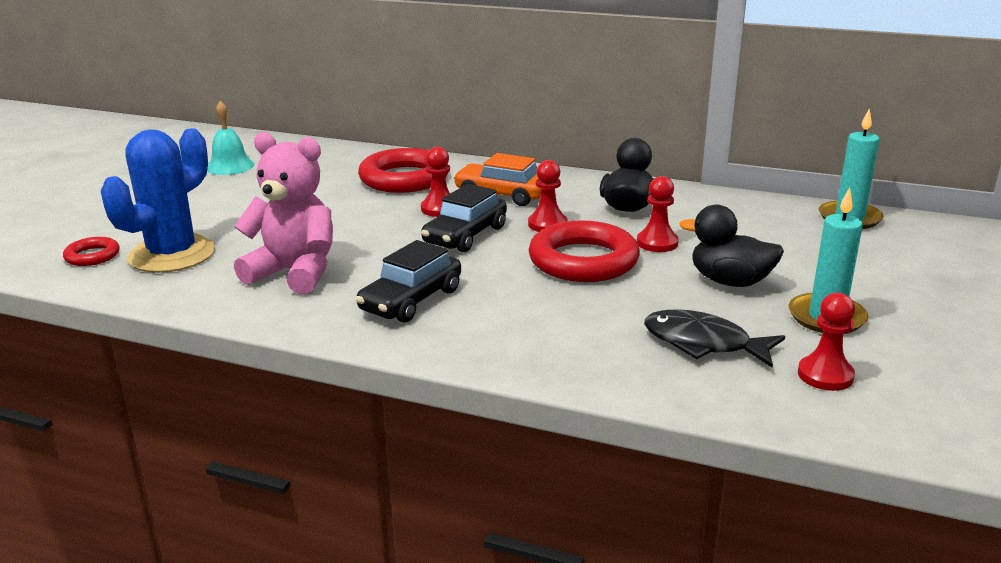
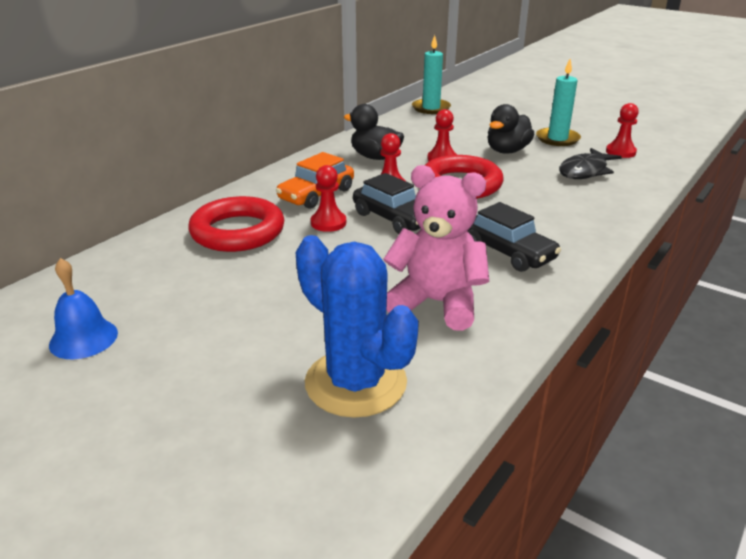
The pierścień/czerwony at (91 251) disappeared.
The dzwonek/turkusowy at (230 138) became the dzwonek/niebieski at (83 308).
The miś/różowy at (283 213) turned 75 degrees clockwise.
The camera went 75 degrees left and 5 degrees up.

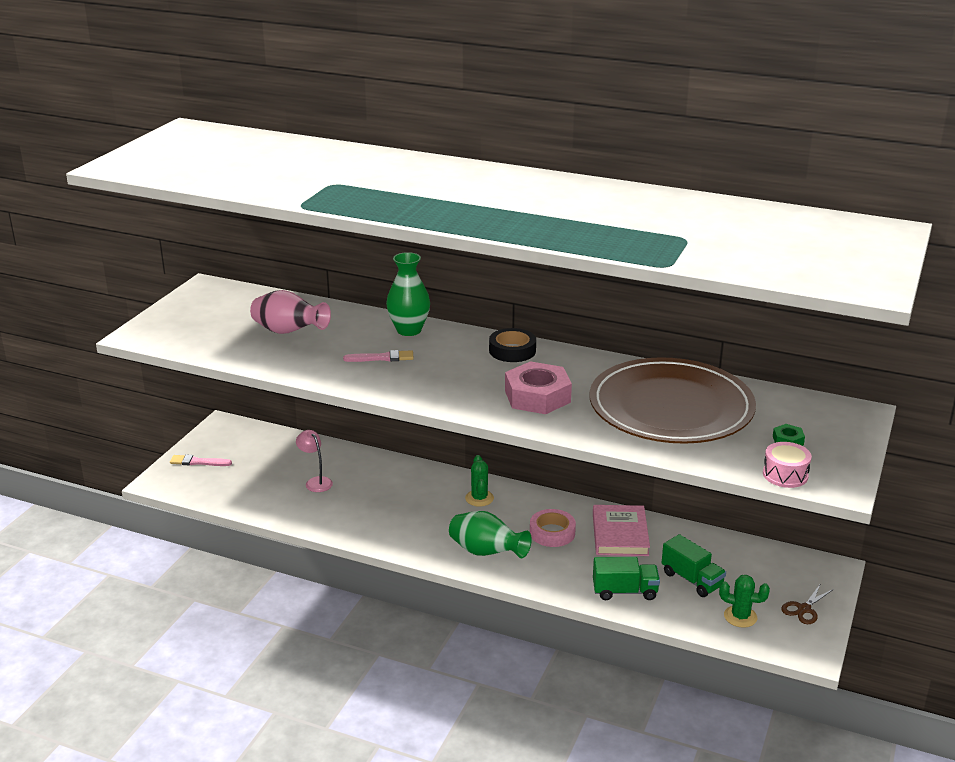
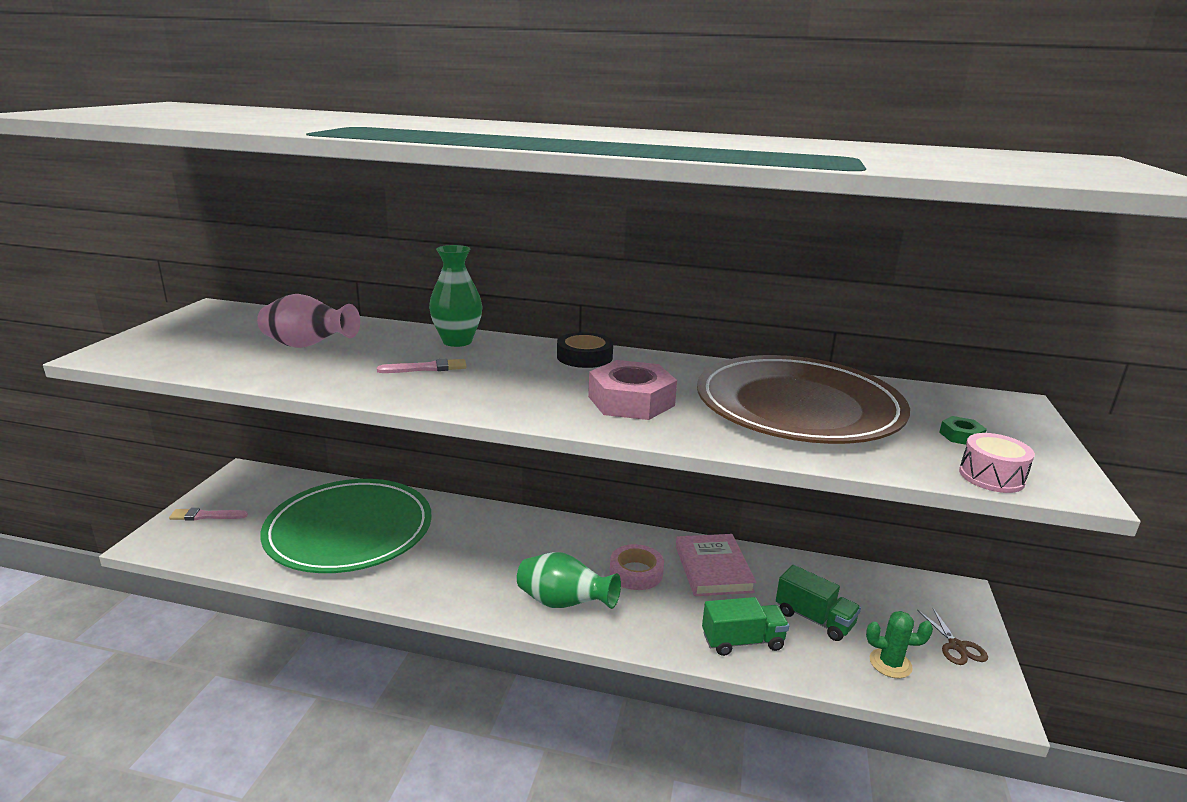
The lampka/różowy at (314 461) was replaced by the talerz/zielony at (346 526).
The kaktus/zielony at (479 481) disappeared.
The nożyczki/brązowy at (807 603) turned 45 degrees counterclockwise.
The camera went 10 degrees left and 5 degrees down.

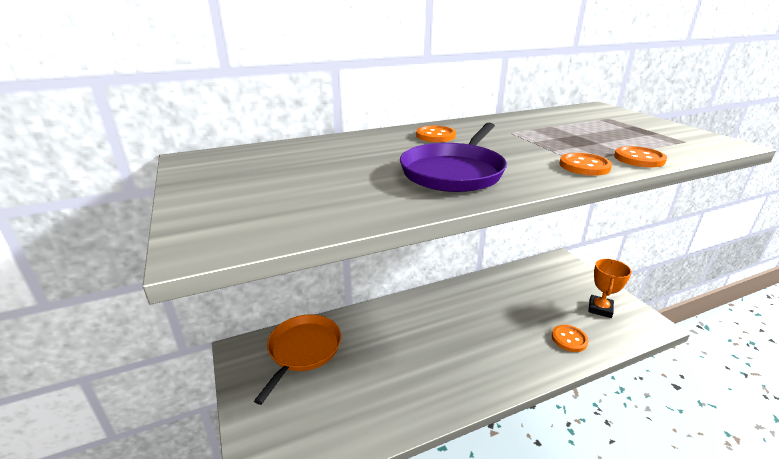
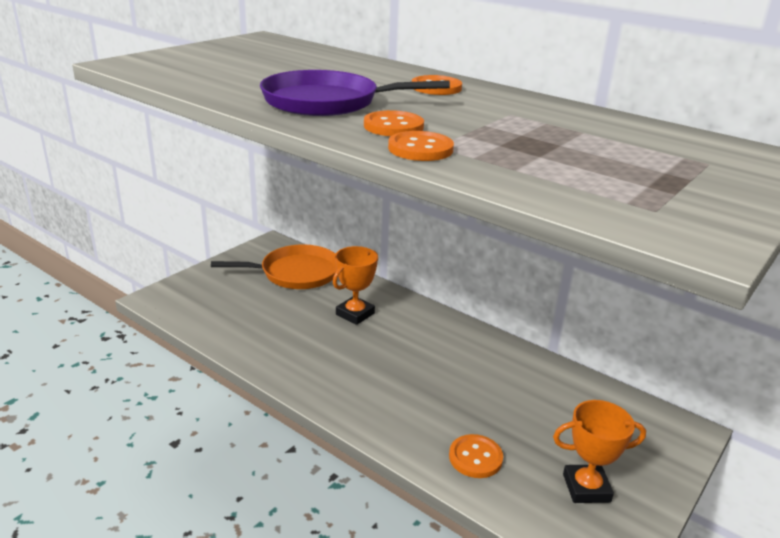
The guzik/pomarańczowy moved from (640 156) to (394 123).
The puchar/pomarańczowy at (355 285) appeared.
The camera went 60 degrees right and 0 degrees up.

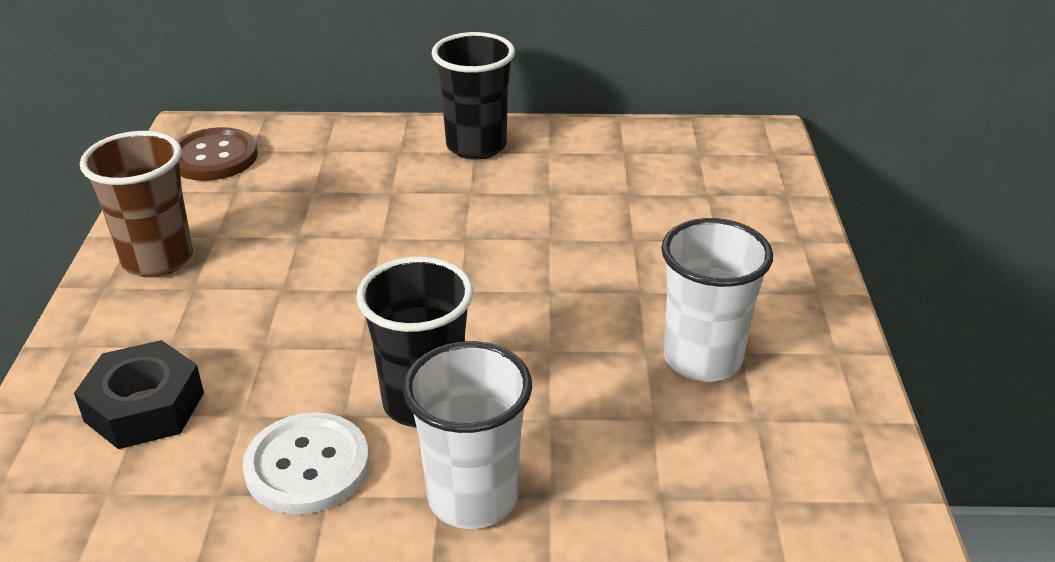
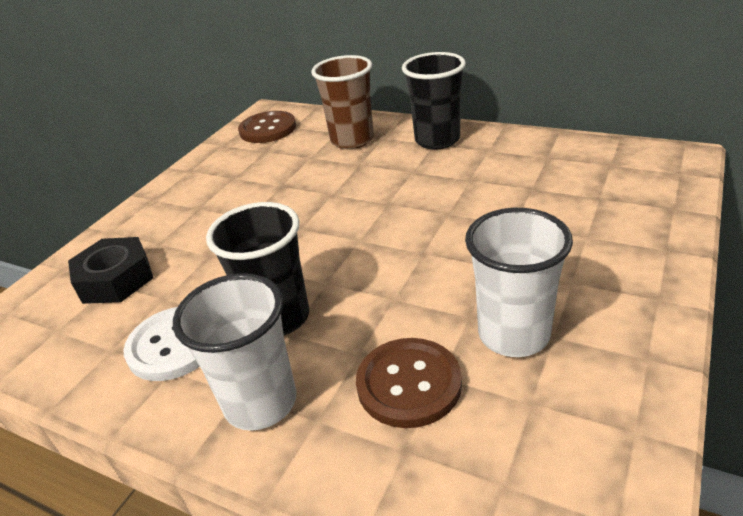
The szklanka/brązowy moved from (136 204) to (342 102).
The guzik/brązowy at (409 383) appeared.
The camera went 30 degrees right and 0 degrees up.

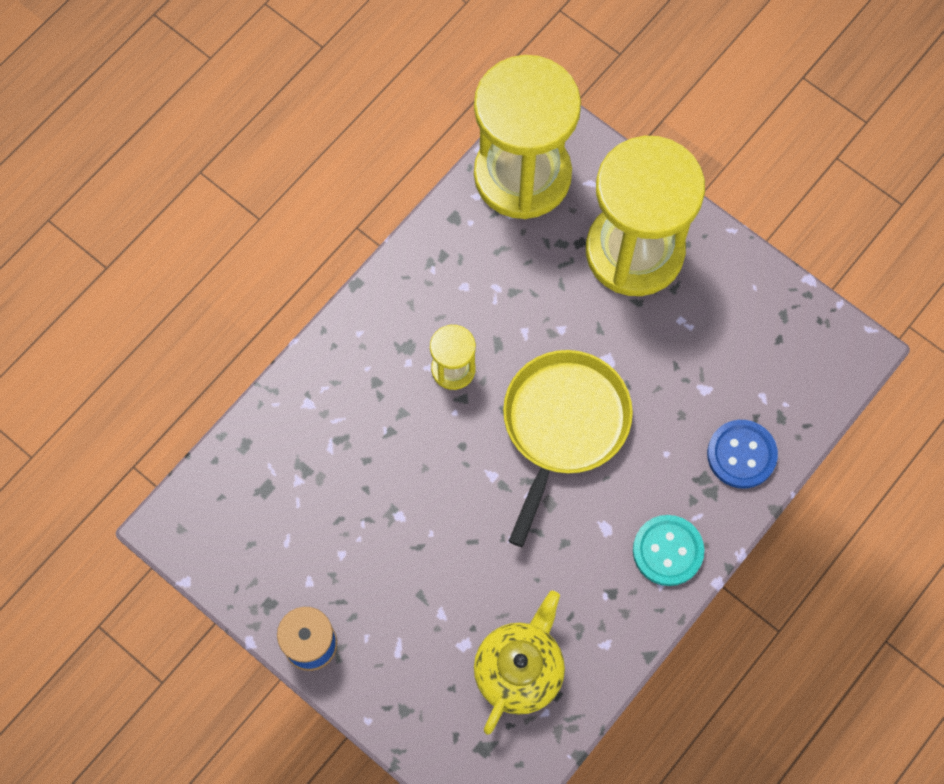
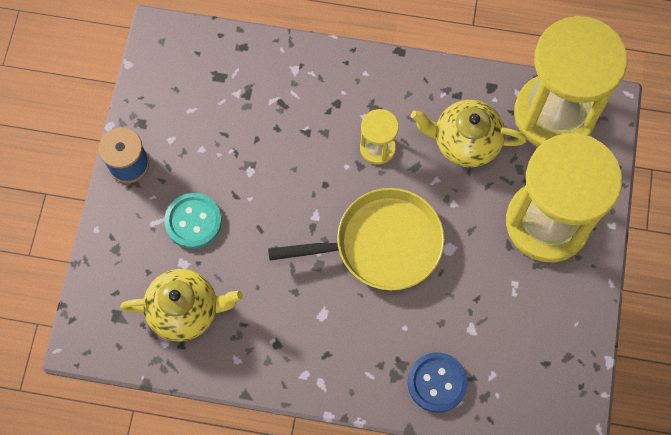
The guzik/turkusowy moved from (668 550) to (193 221).
The imbryk/żółty at (469 133) appeared.
The camera went 60 degrees right and 0 degrees up.

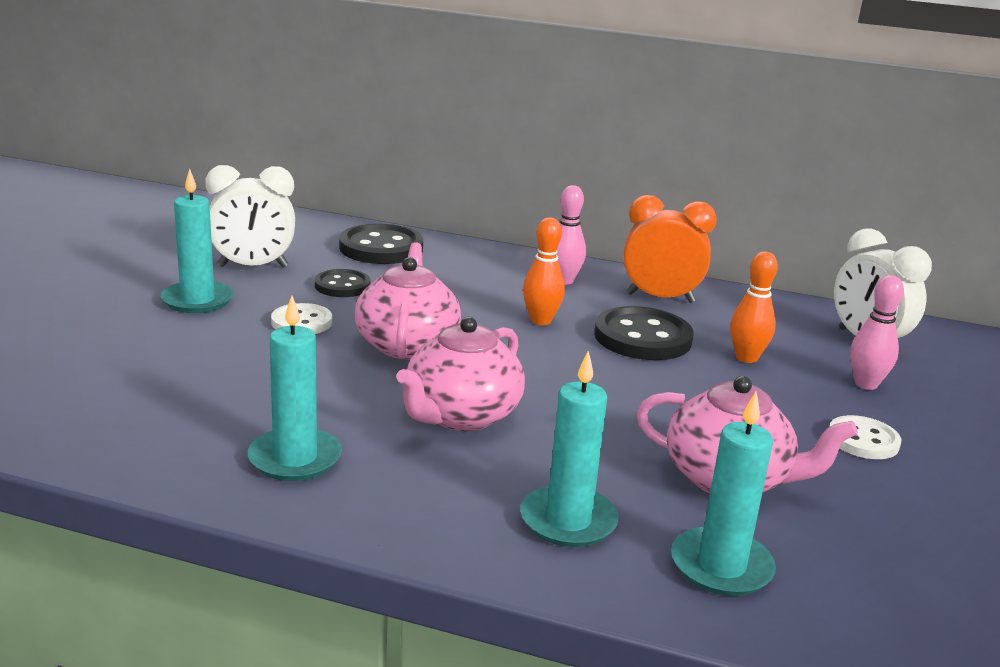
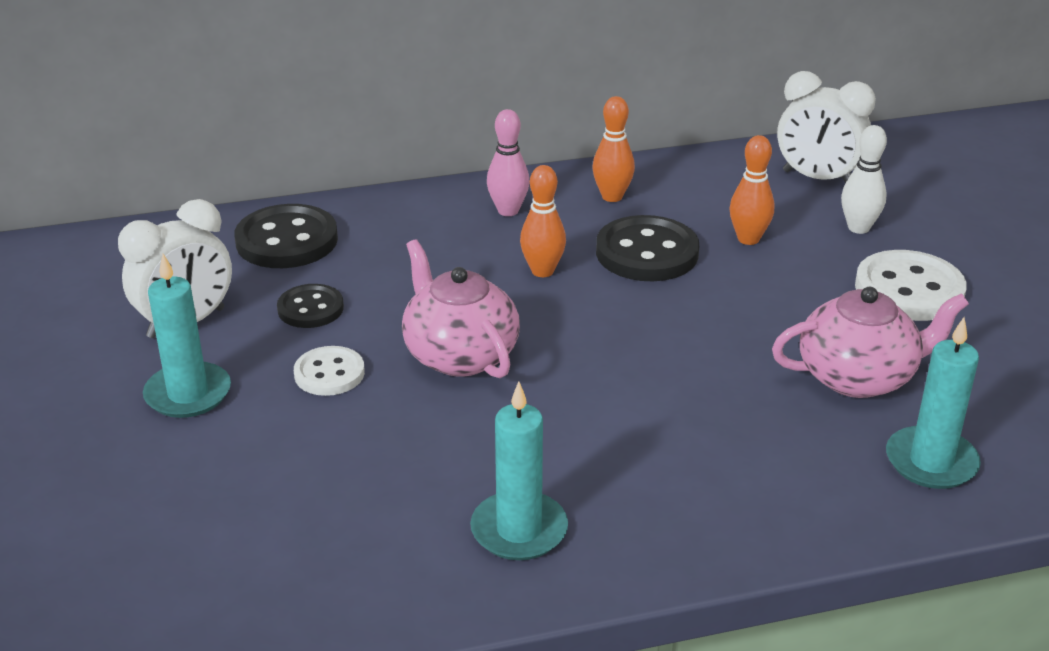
The imbryk/różowy at (460 374) disappeared.
The świeca/turkusowy at (569 449) disappeared.
The budzik/pomarańczowy at (670 249) was replaced by the kręgiel/pomarańczowy at (613 149).
The guzik/biały at (865 437) changed to 1.66 times the size.
The kręgiel/różowy at (877 332) became the kręgiel/biały at (864 179).
The camera went 30 degrees left and 10 degrees up.

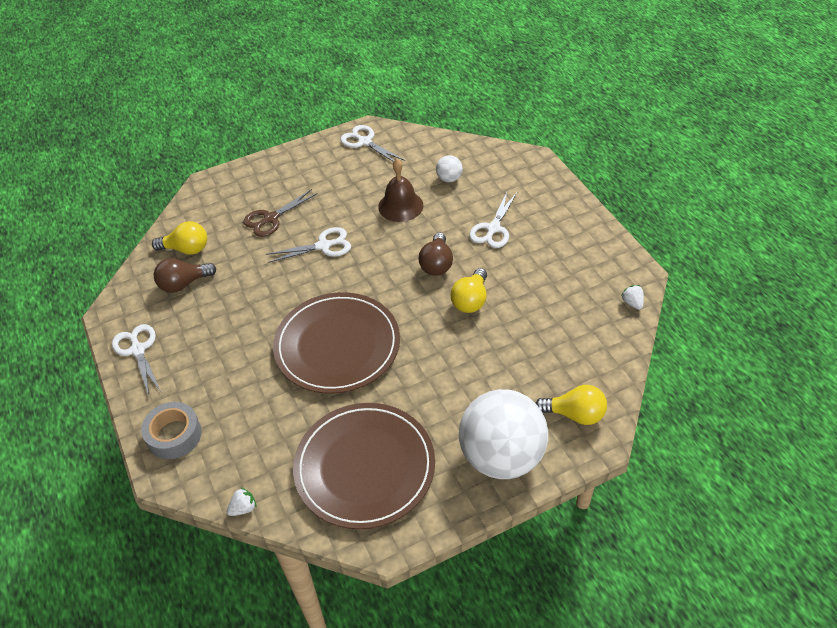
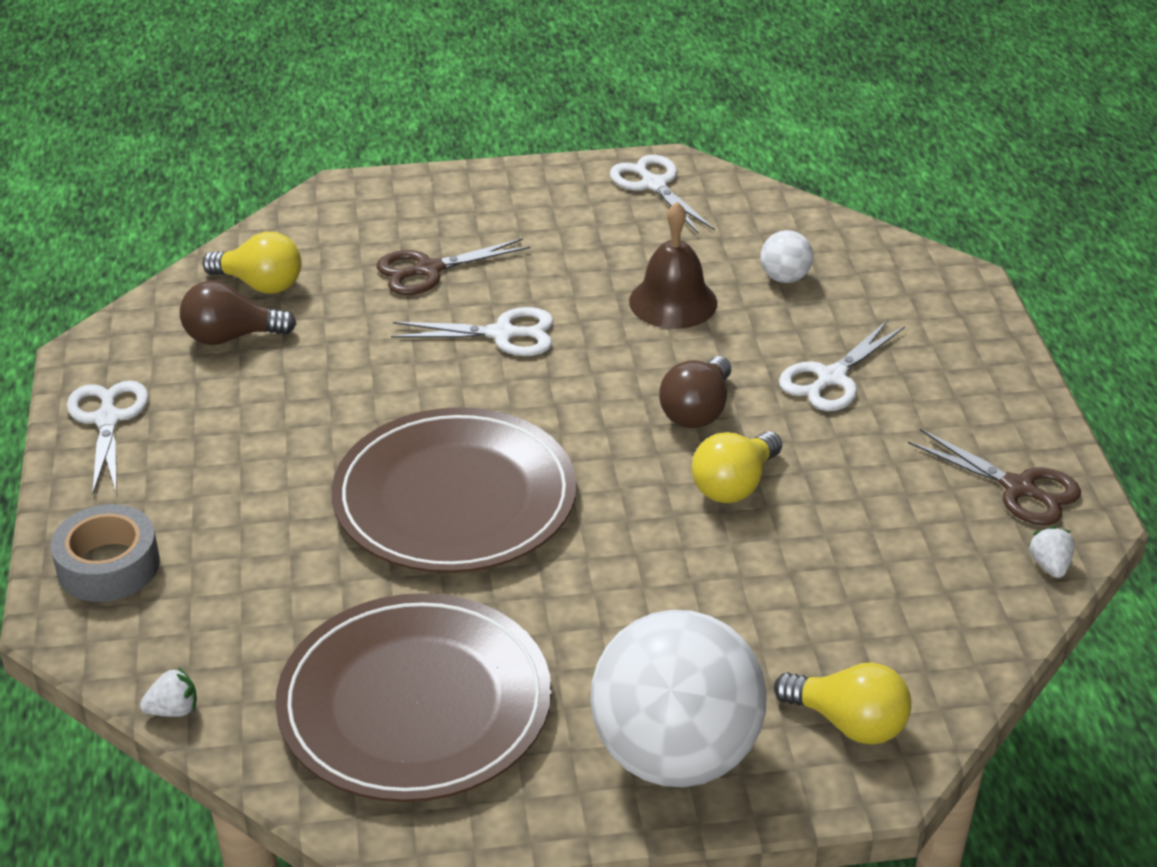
The nożyczki/brązowy at (994 477) appeared.
The camera went 15 degrees right and 10 degrees down.

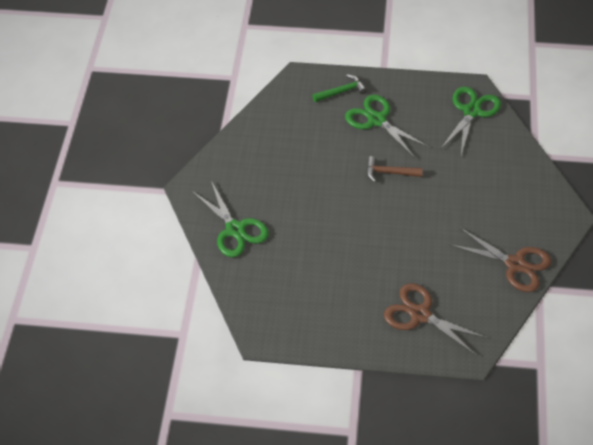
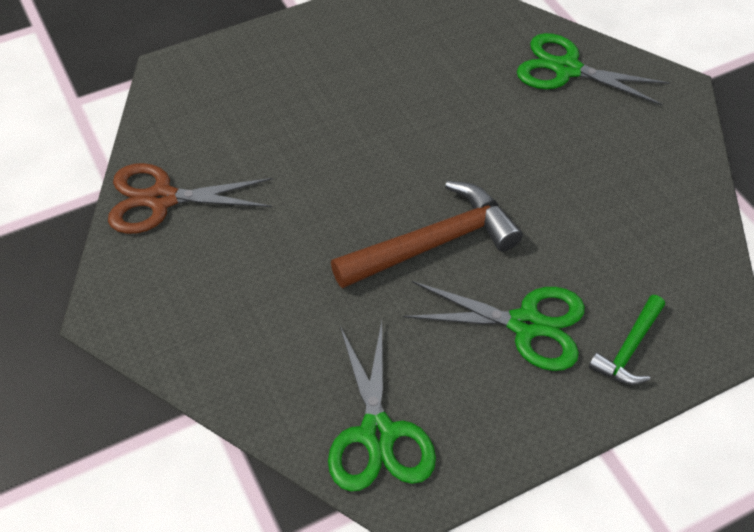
The młotek/brązowy at (394 169) changed to 1.83 times the size.
The nożyczki/brązowy at (436 319) disappeared.
The camera went 145 degrees right and 0 degrees up.

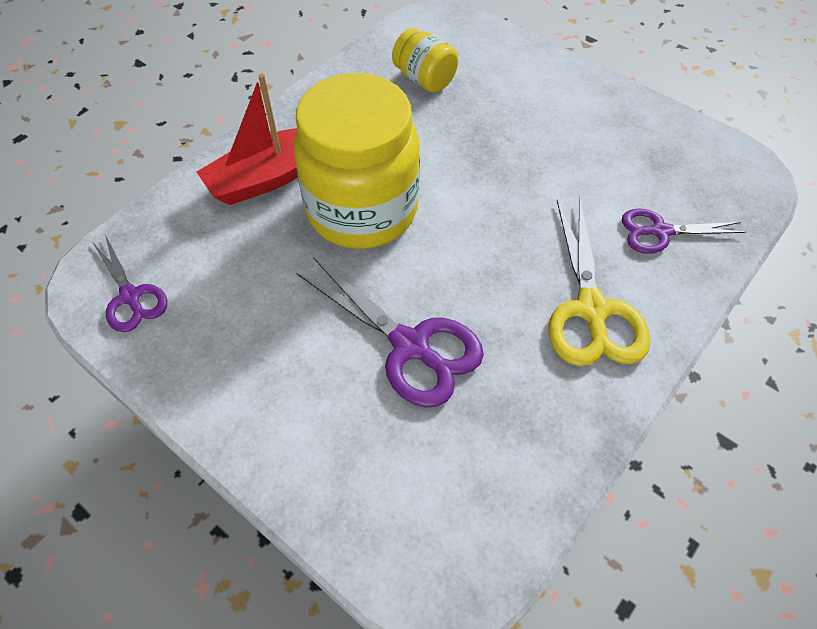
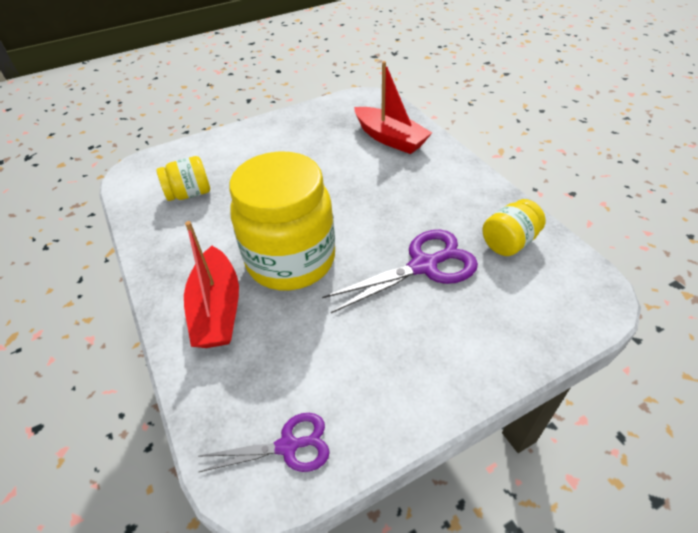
The nożyczki/żółty at (599 281) disappeared.
The nożyczki/fioletowy at (684 231) was replaced by the łódka/czerwony at (393 107).
The słoik/żółty at (514 227) appeared.
The camera went 65 degrees left and 10 degrees down.

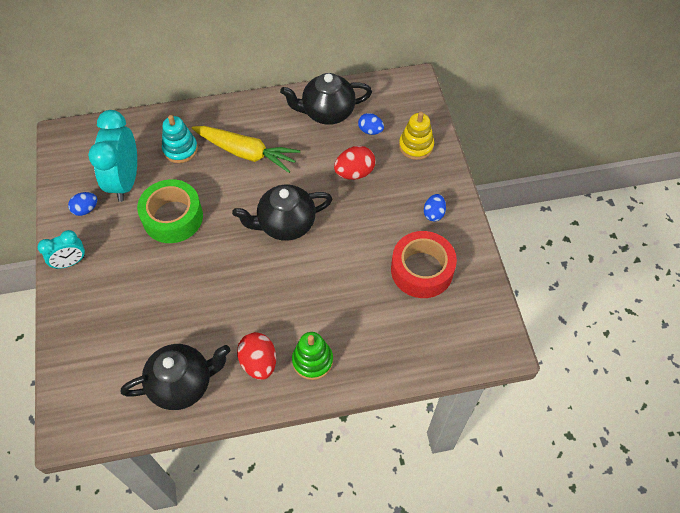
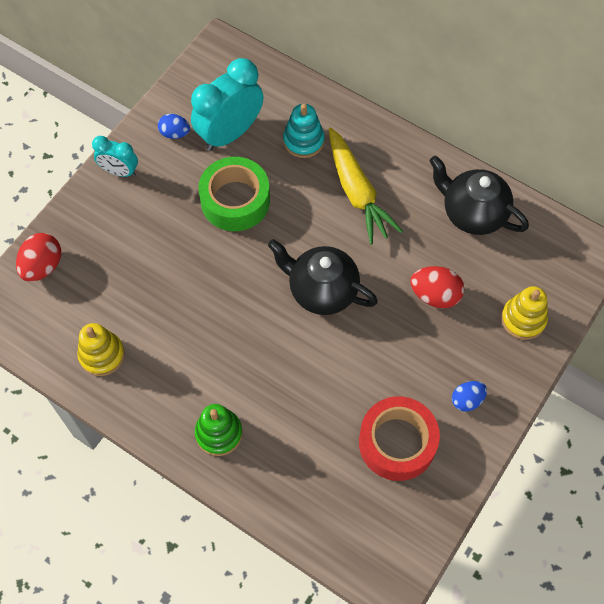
The imbryk/czarny at (175 377) was replaced by the zabawka nakładanka/żółty at (101 349).
The jajko/czerwony moved from (256 356) to (38 257).
The jajko/niebieski at (371 124) disappeared.
The camera went 45 degrees right and 5 degrees up.

